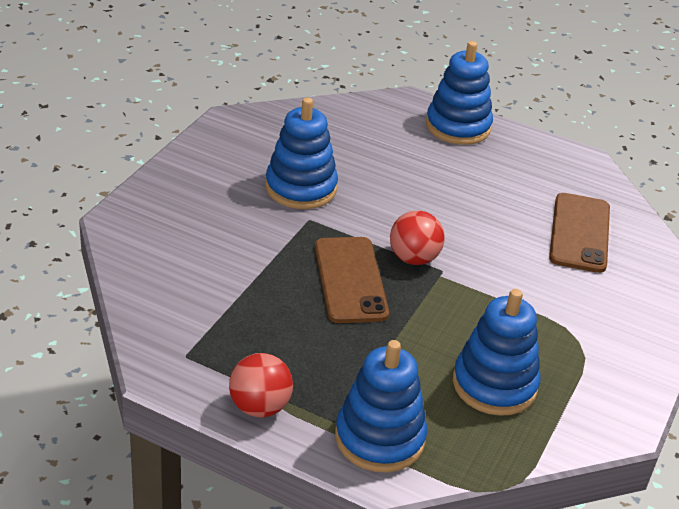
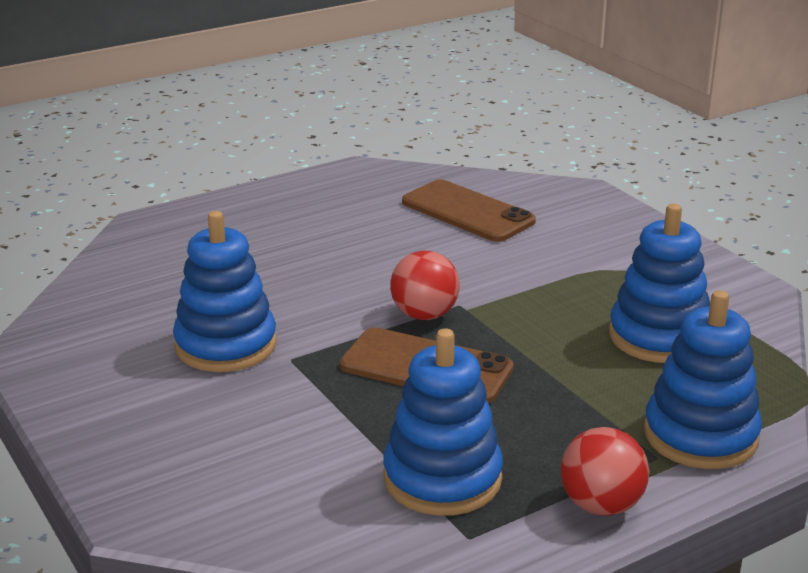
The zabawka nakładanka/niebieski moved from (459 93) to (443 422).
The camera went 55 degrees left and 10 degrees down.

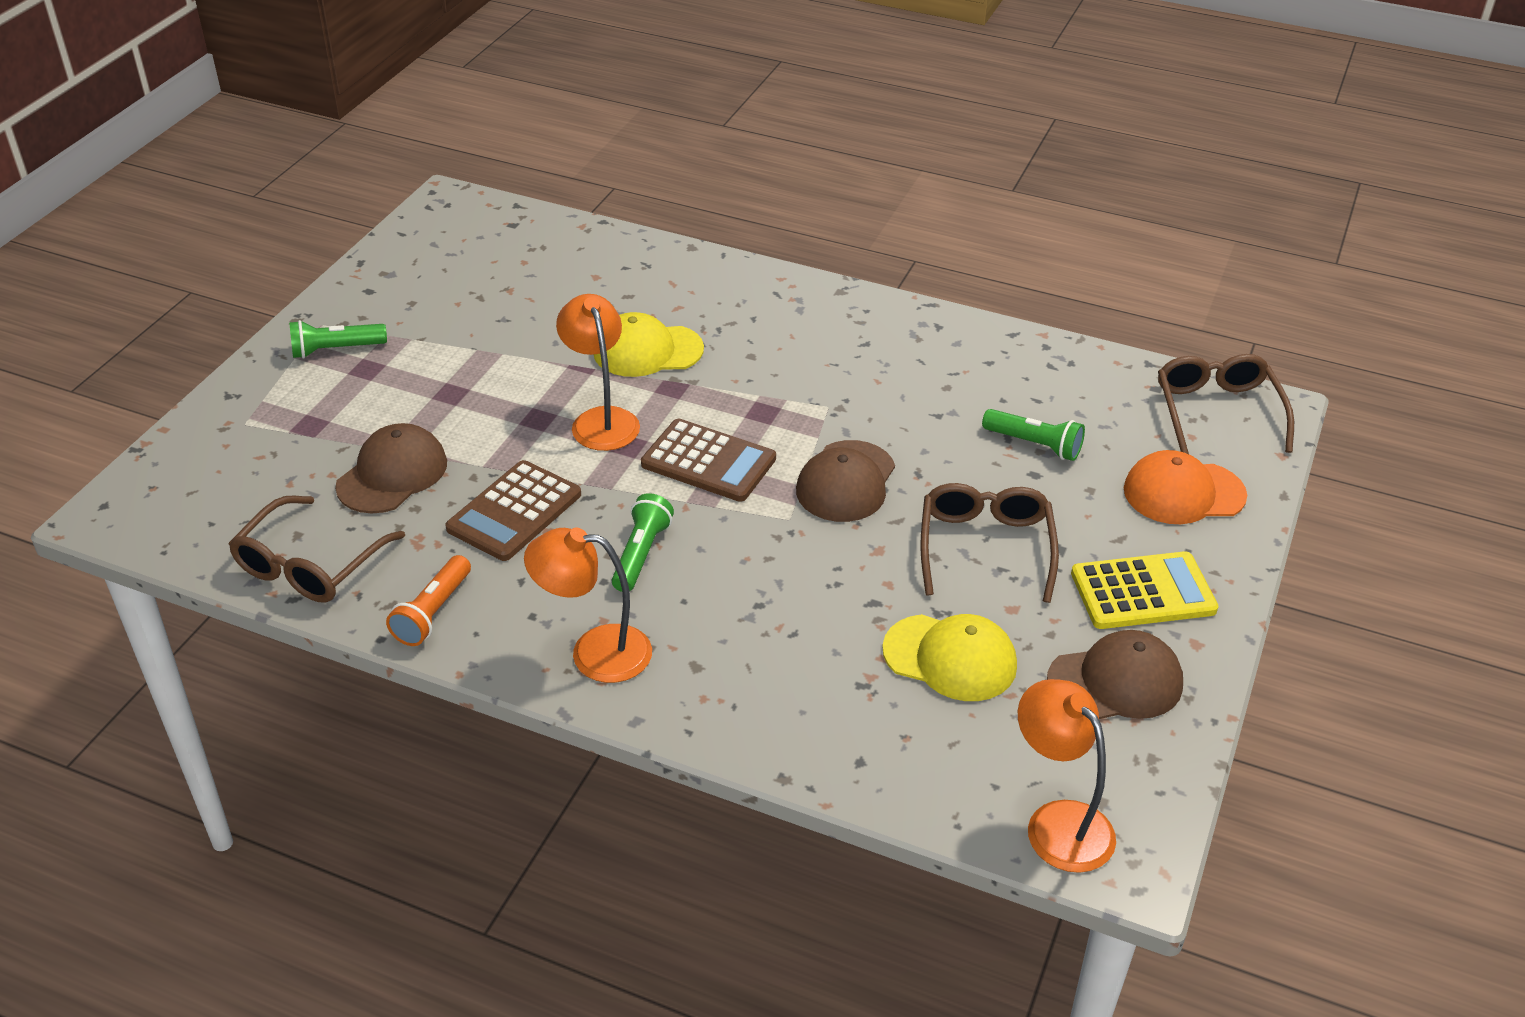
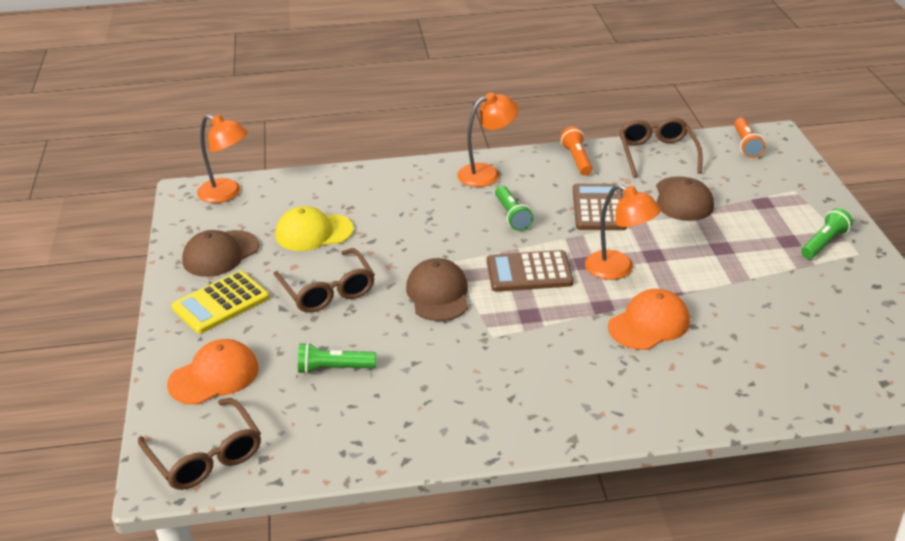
The czapka/żółty at (648 344) became the czapka/pomarańczowy at (649 319).
The latarka/pomarańczowy at (750 138) appeared.
The camera went 150 degrees right and 5 degrees down.

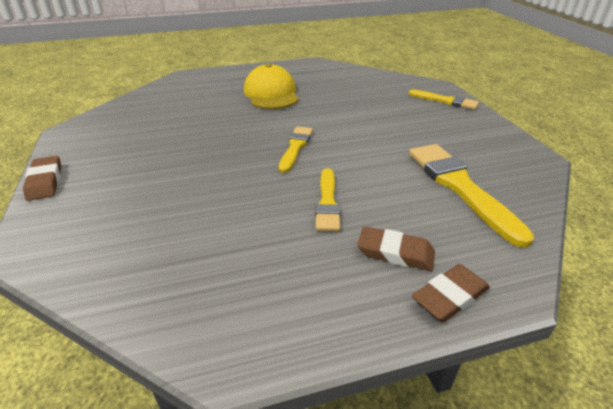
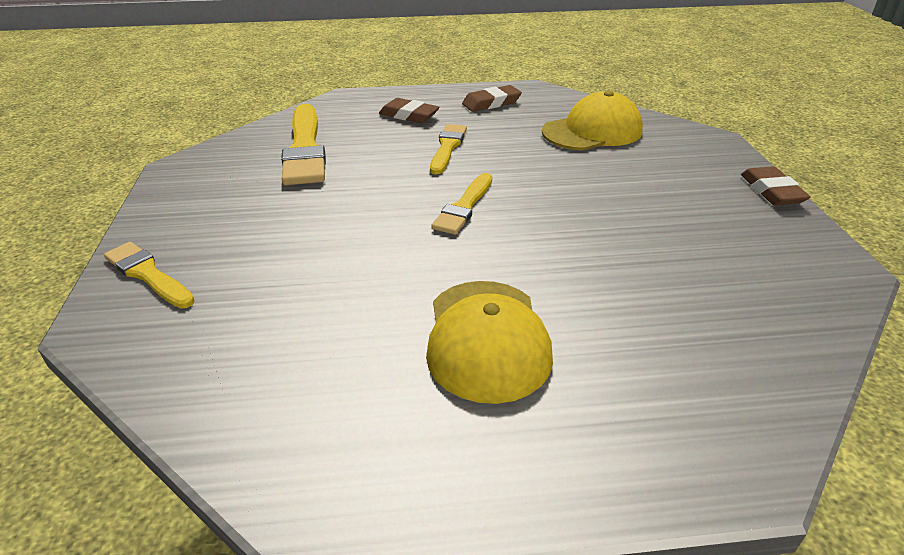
The gumka do mazania/brązowy moved from (451 293) to (492 98).
The czapka/żółty at (592 120) appeared.
The camera went 170 degrees left and 0 degrees up.

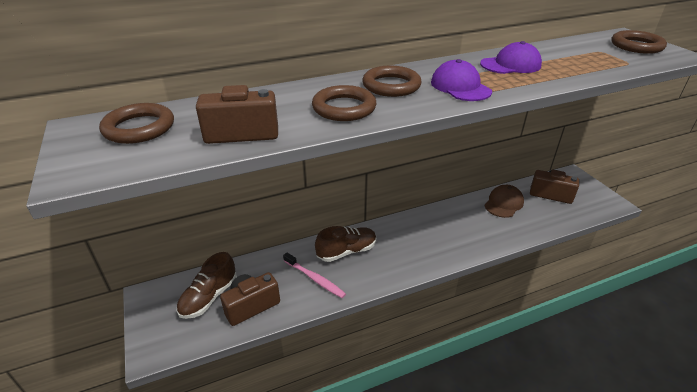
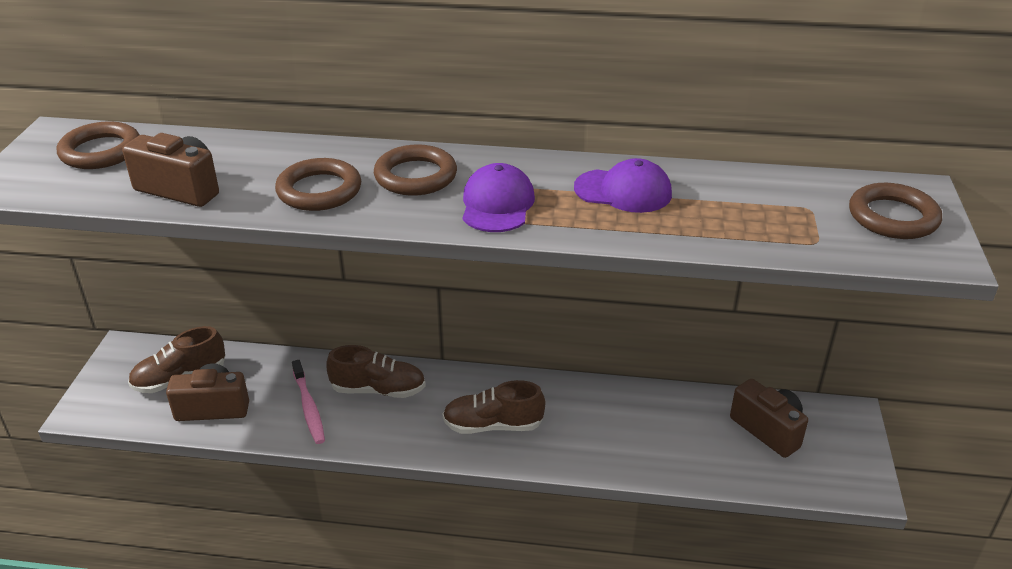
The czapka/brązowy at (504 201) disappeared.
The but/brązowy at (494 407) appeared.
The camera went 30 degrees right and 0 degrees up.

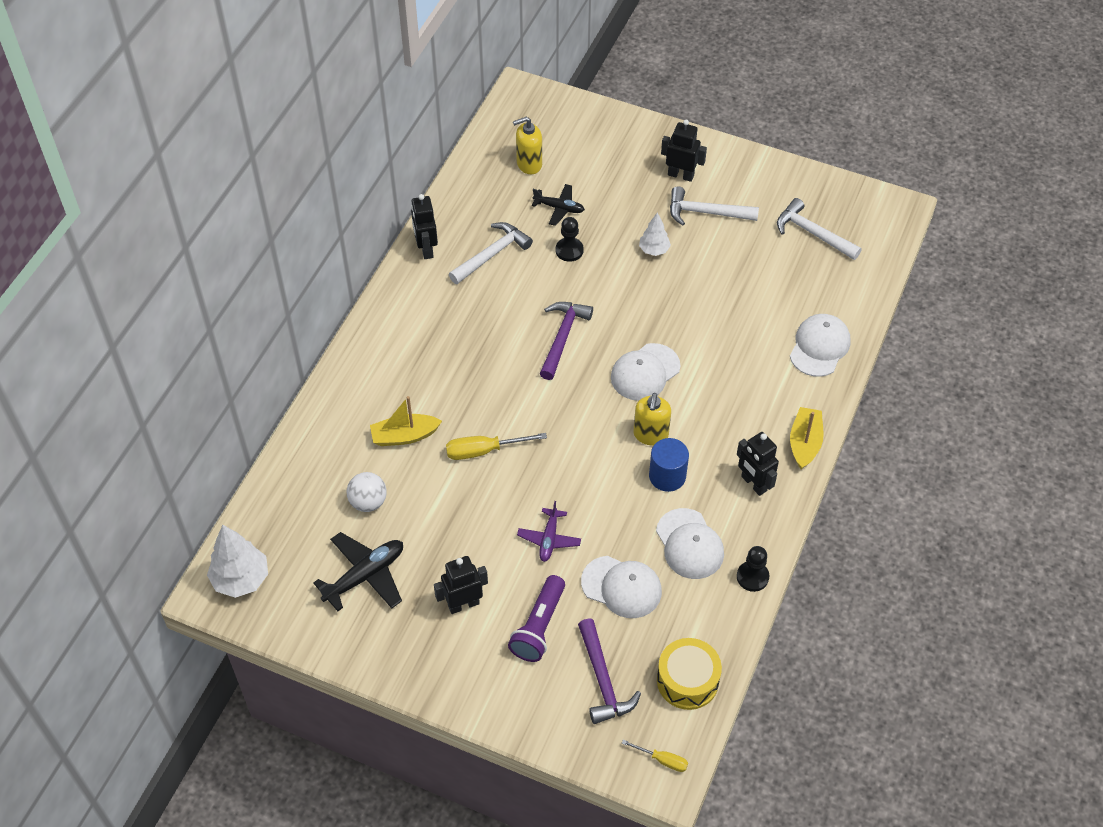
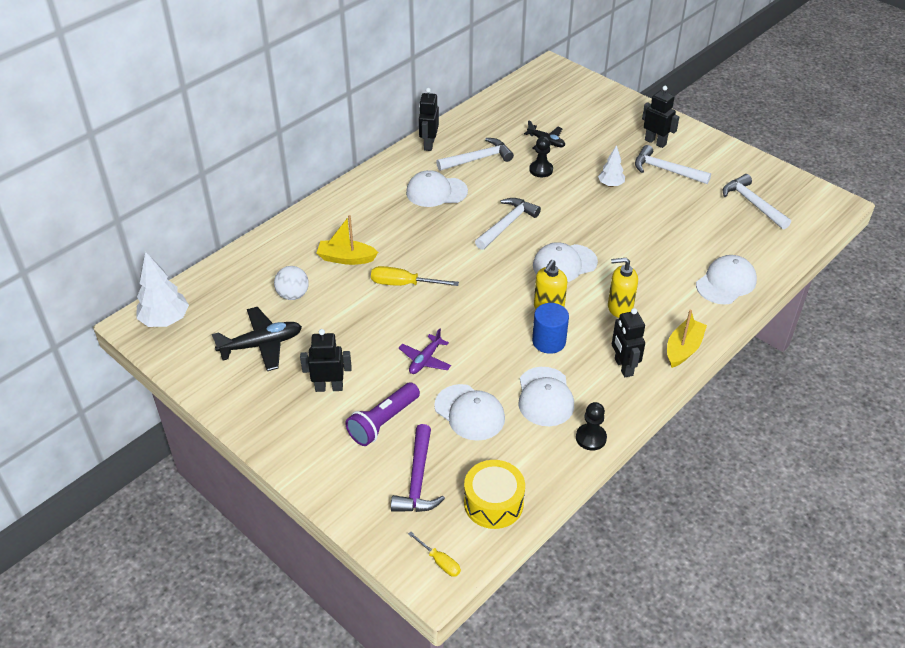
The dozownik mydła/żółty moved from (527 145) to (623 288).
The młotek/fioletowy at (566 341) became the młotek/biały at (508 224).
The czapka/biały at (437 188) appeared.
The camera went 20 degrees right and 10 degrees down.

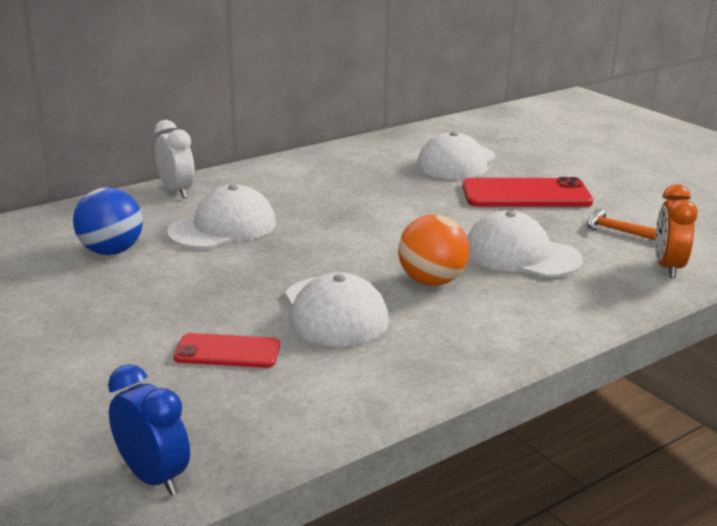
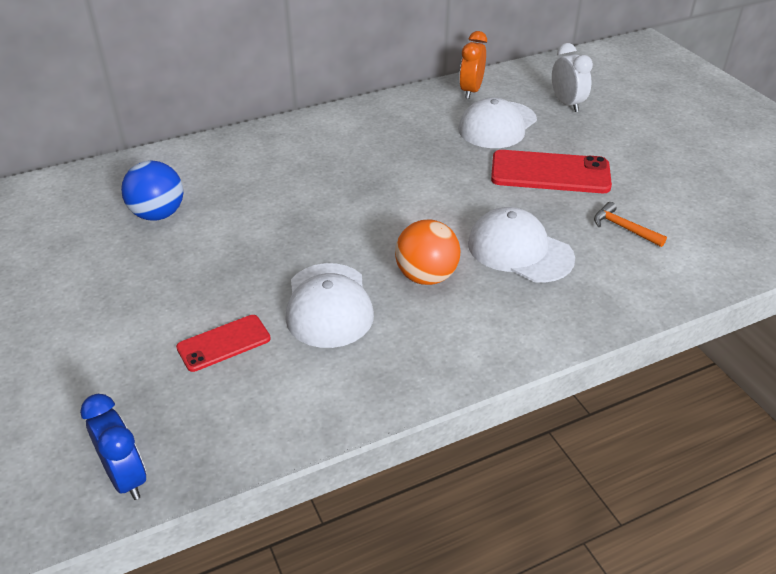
The budzik/biały moved from (174 159) to (572 77).
The czapka/biały at (221 217) disappeared.
The telefon/czerwony at (227 350) turned 45 degrees counterclockwise.
The budzik/pomarańczowy moved from (676 231) to (473 65).
The camera went 10 degrees right and 15 degrees up.

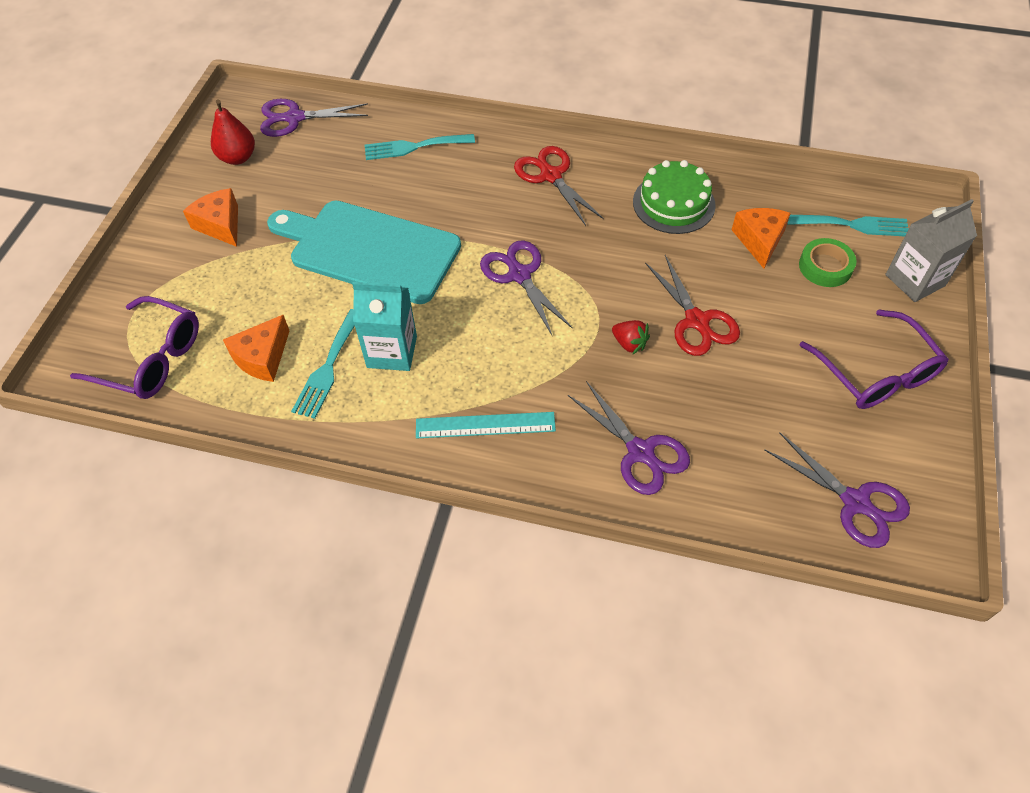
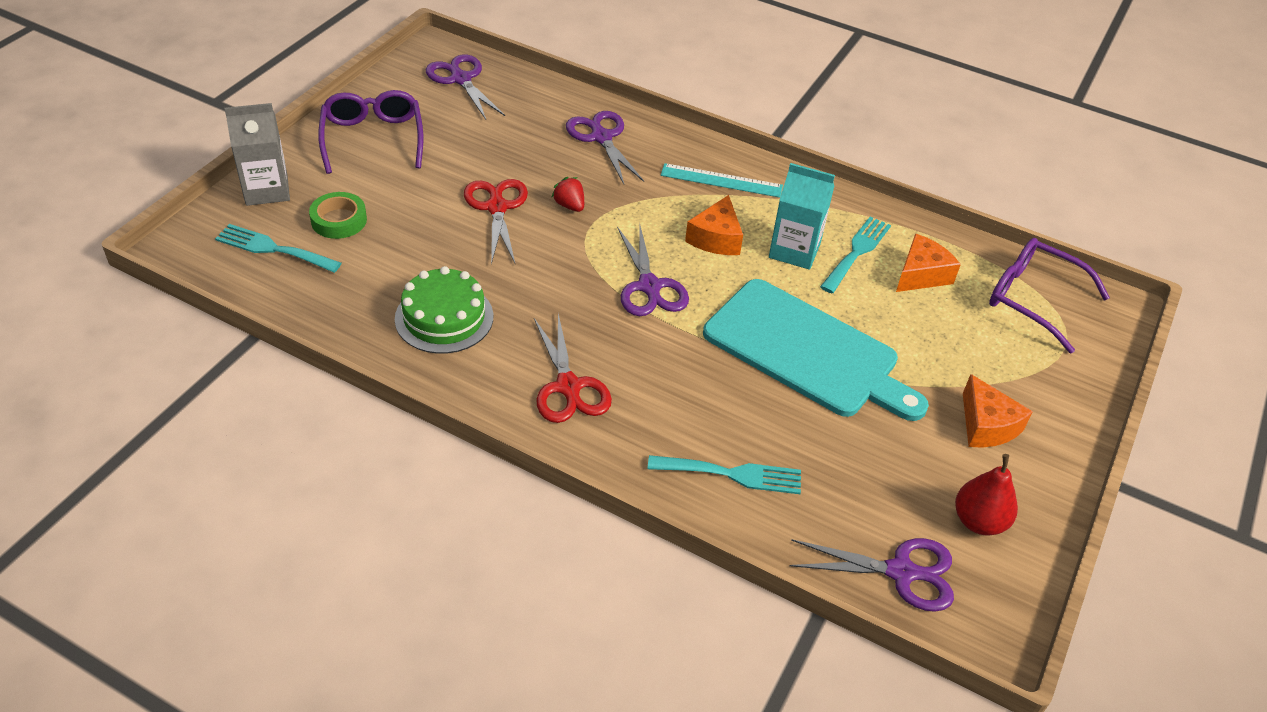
The ser/pomarańczowy moved from (761 238) to (714 225).
The camera went 170 degrees left and 10 degrees down.

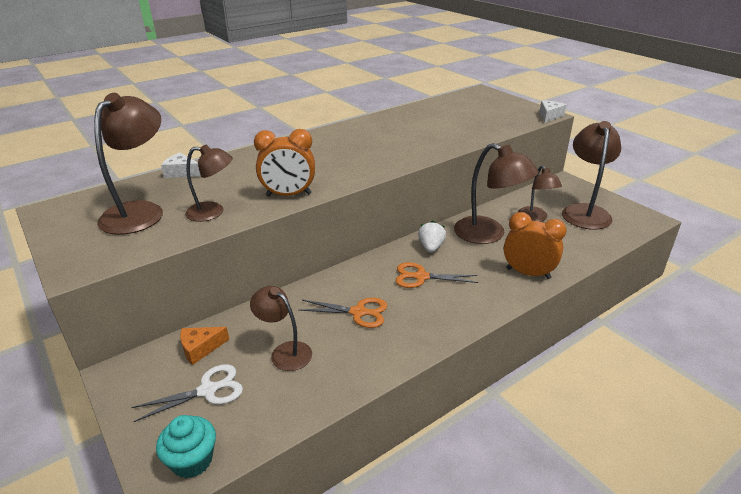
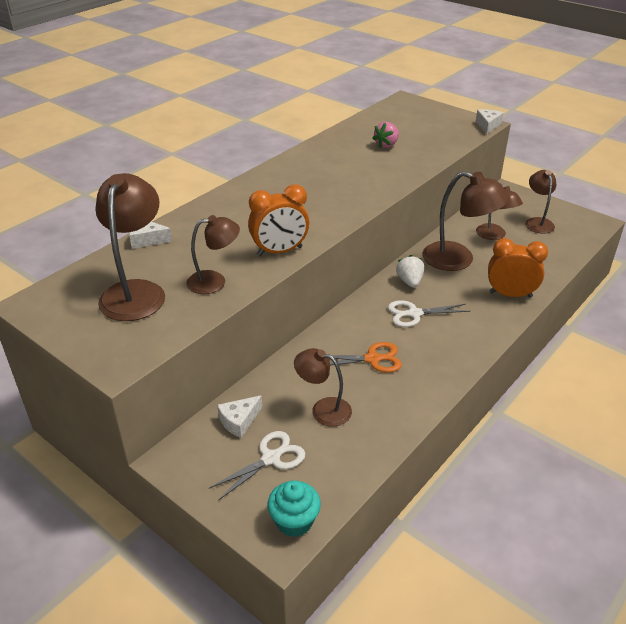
The ser/pomarańczowy at (204 346) became the ser/biały at (239 416).
The nożyczki/pomarańczowy at (437 275) became the nożyczki/biały at (429 313).
The lampka/brązowy at (591 175) changed to 0.61 times the size.
The truskawka/różowy at (385 135) appeared.
The camera went 15 degrees left and 5 degrees up.

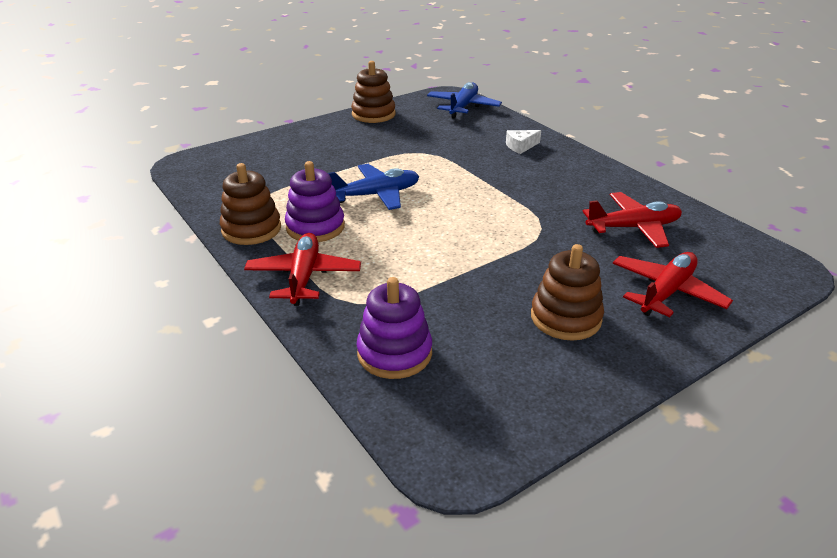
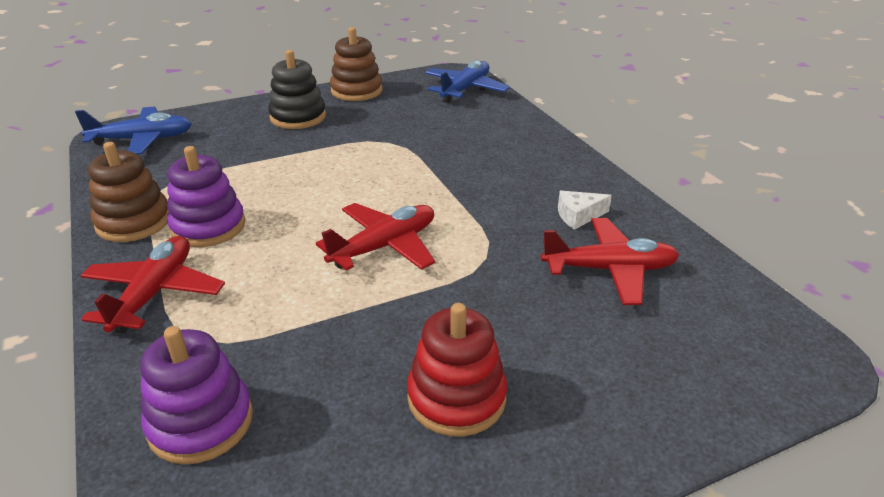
The samolot/niebieski moved from (373 187) to (133 131).
The ser/biały moved from (523 142) to (585 210).
The zabawka nakładanka/brązowy at (567 292) became the zabawka nakładanka/czerwony at (457 370).
The samolot/czerwony moved from (673 284) to (375 237).
The zabawka nakładanka/czarny at (297 89) appeared.
The camera went 10 degrees right and 0 degrees up.

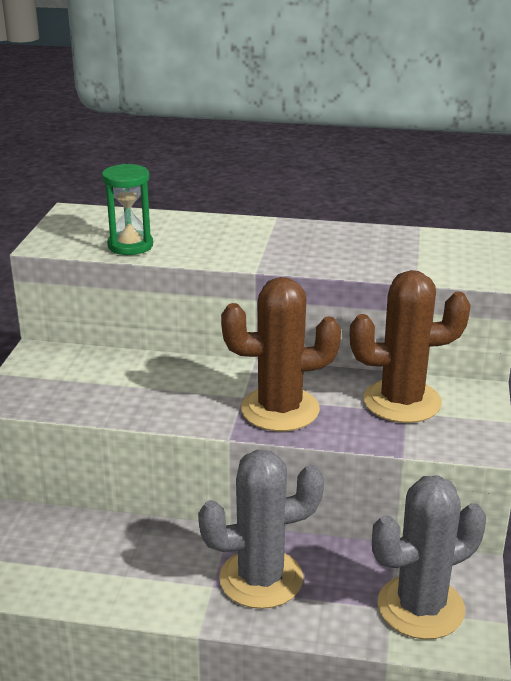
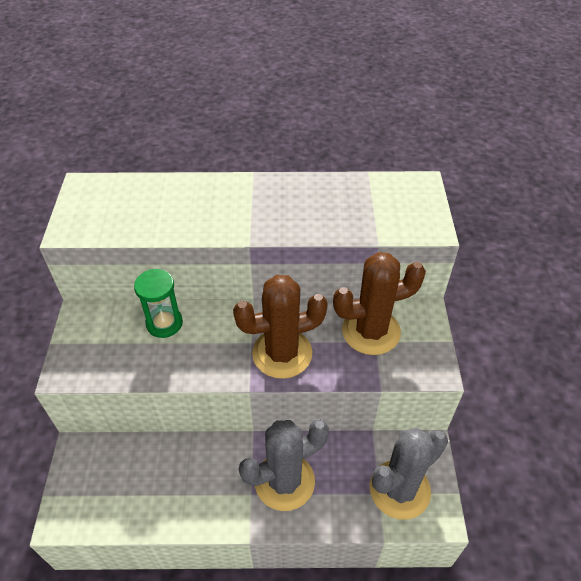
The klepsydra/zielony moved from (127 209) to (158 303).
The camera went 10 degrees left and 20 degrees up.

